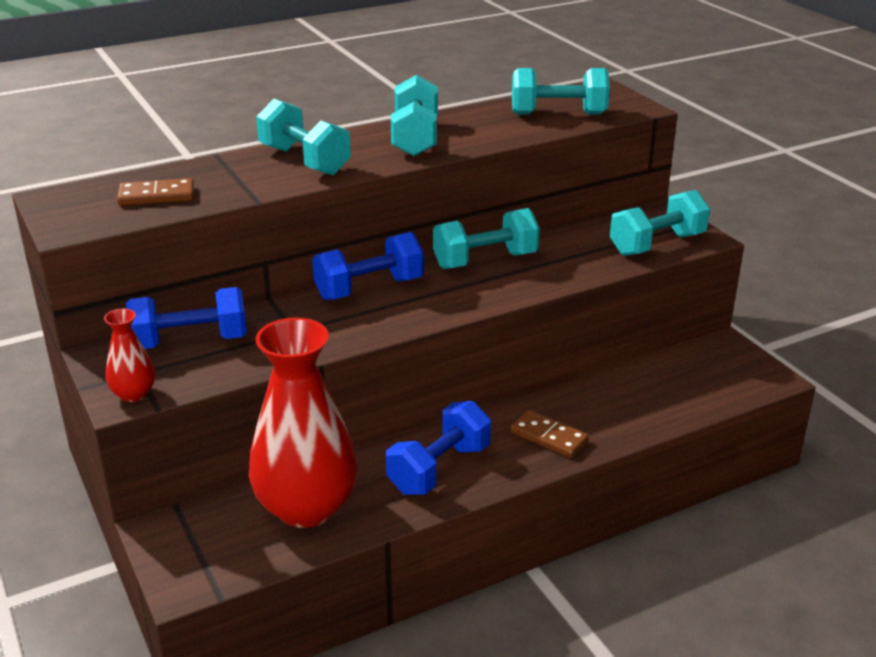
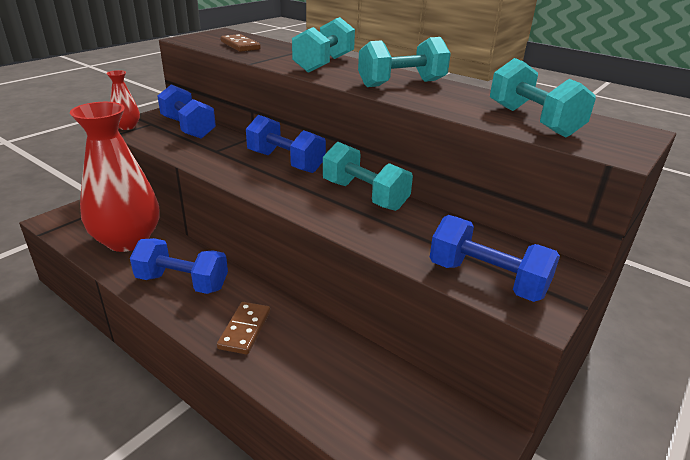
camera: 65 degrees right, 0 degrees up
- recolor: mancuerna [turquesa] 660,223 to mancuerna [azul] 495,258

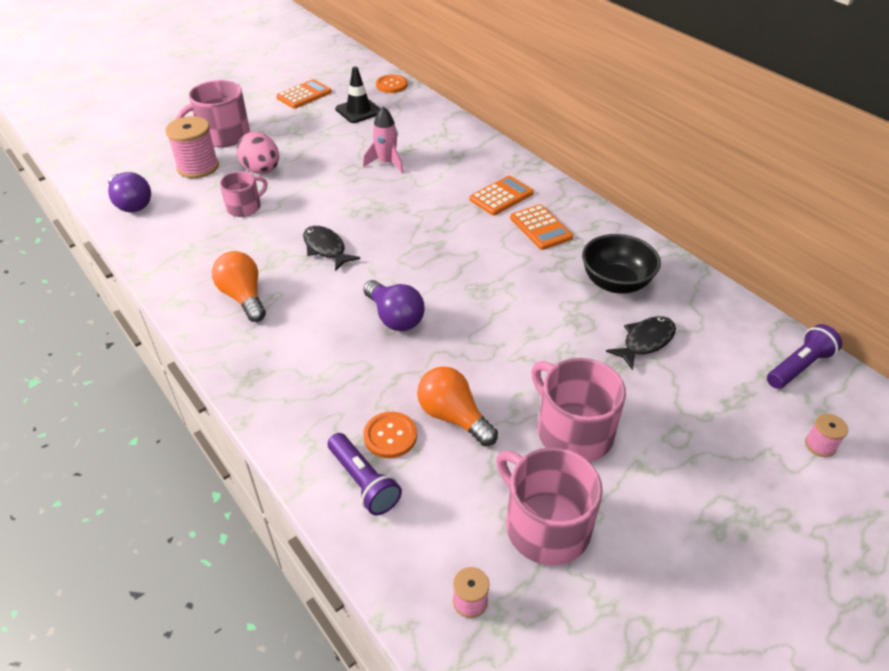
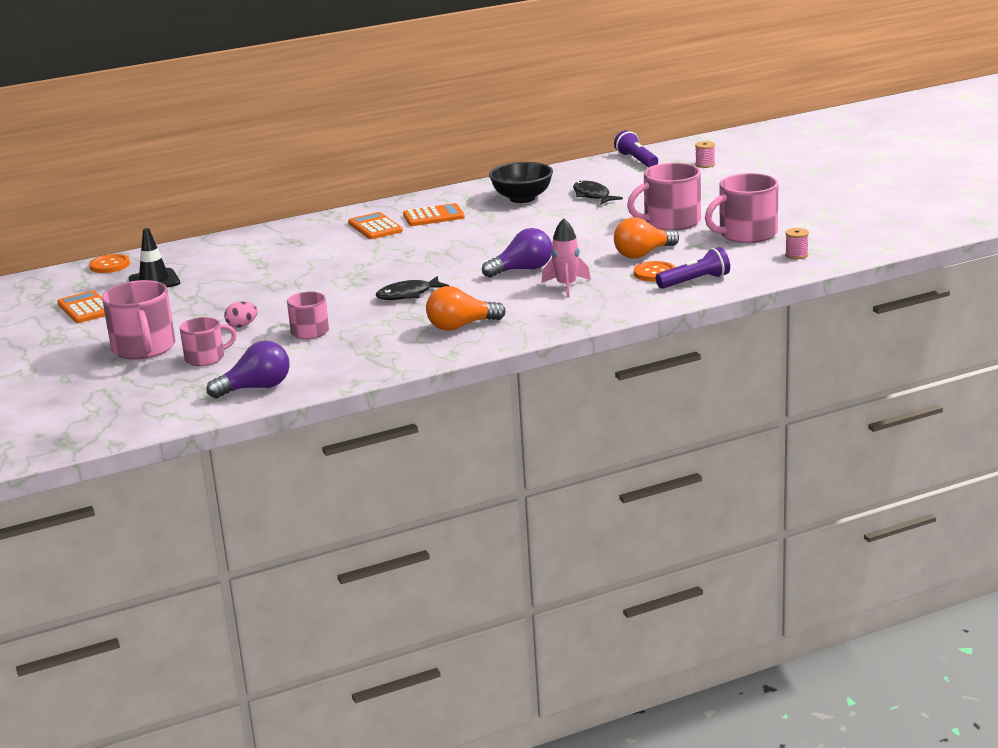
camera: 75 degrees left, 20 degrees down
- move: cohete [rosa] 383,139 to 566,257
- replace: carrete [rosa] 192,147 to taza [rosa] 208,341
- resize: huevo [rosa] 257,153 = 241,314 x0.55

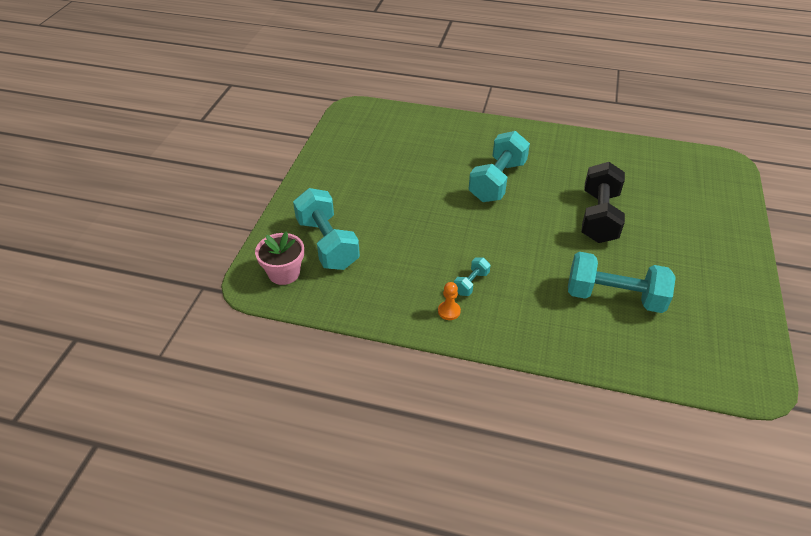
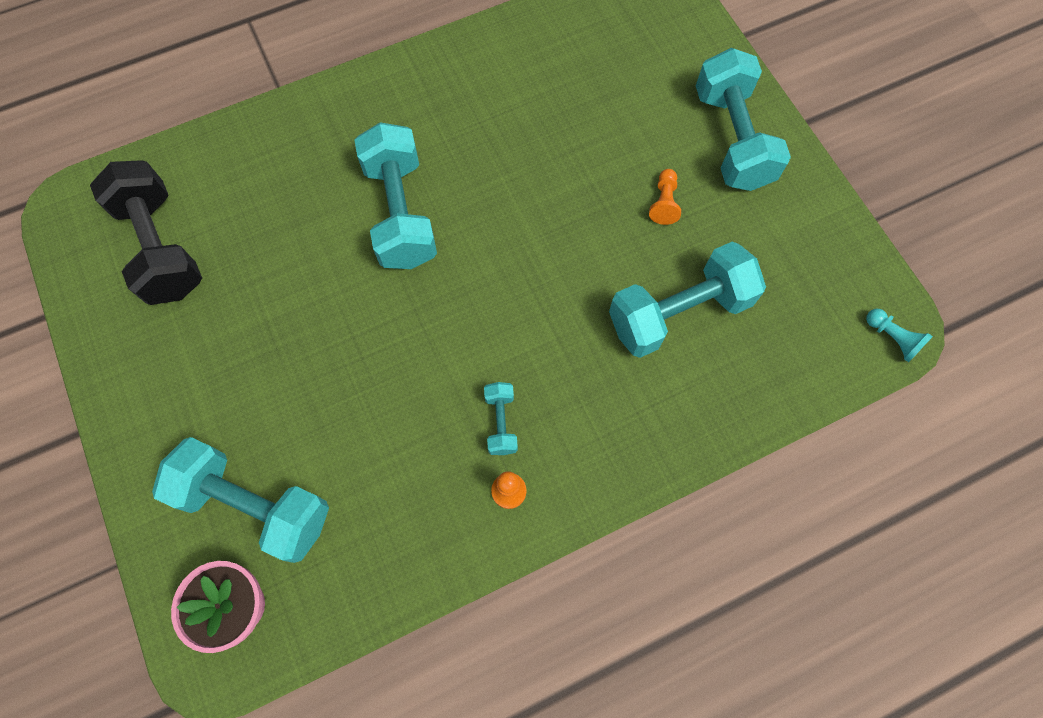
camera: 40 degrees left, 25 degrees up
- move: mancuerna [negro] 603,202 to 146,232
- insert: mancuerna [turquesa] 743,119
- insert: peón [naranja] 665,197
- insert: peón [turquesa] 899,335

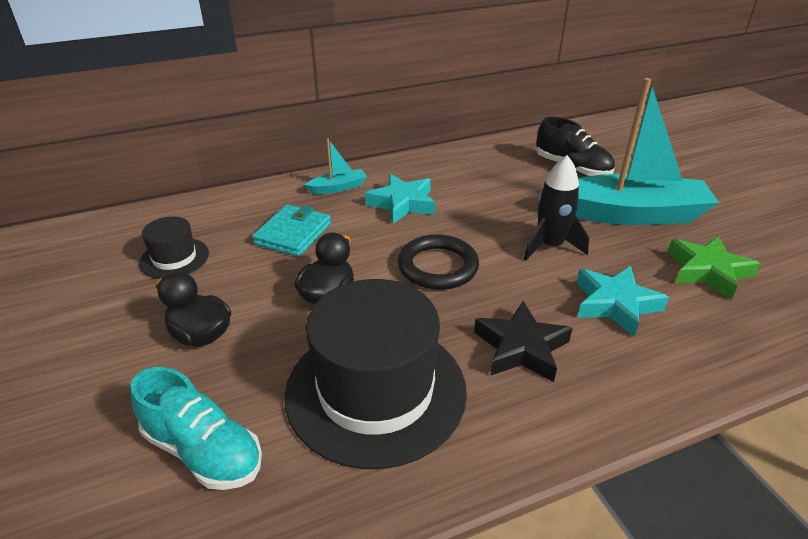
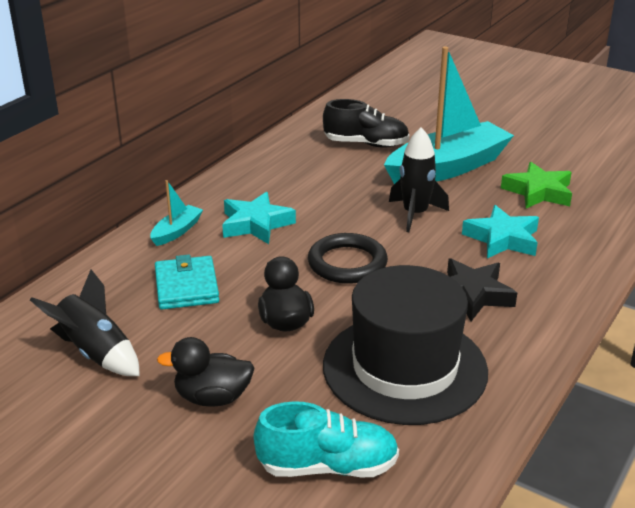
camera: 35 degrees left, 5 degrees down
- replace: sombrero [negro] 174,247 to cohete [negro] 85,323

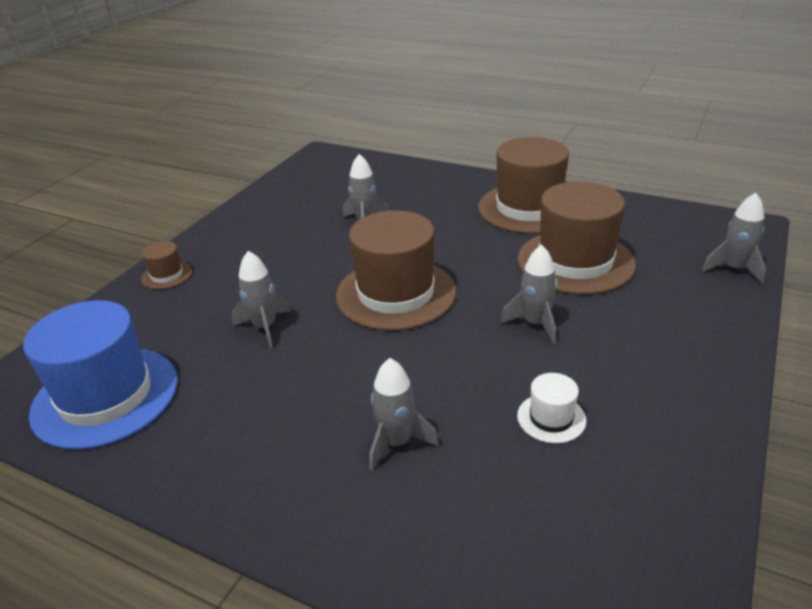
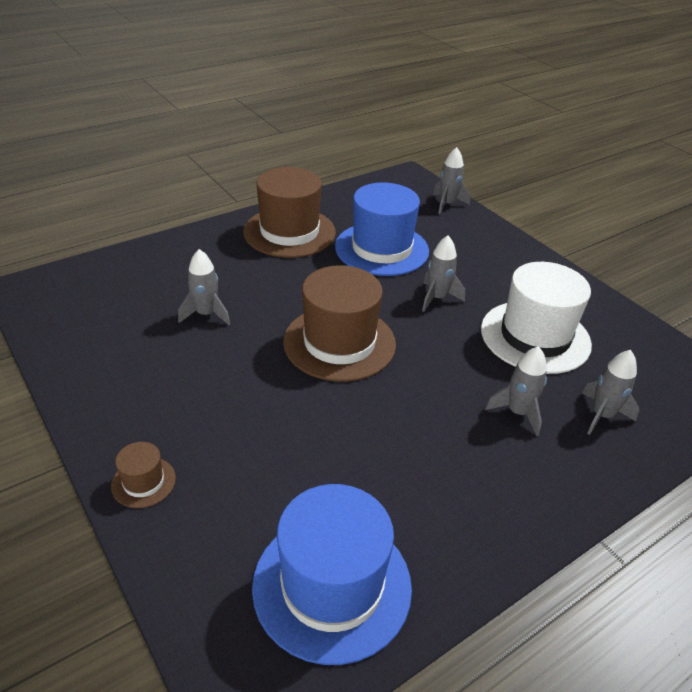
camera: 65 degrees left, 5 degrees up
- recolor: sombrero [marrón] 576,238 to sombrero [azul] 382,229
- move: cohete [gris] 261,299 to 610,392
- resize: sombrero [blanco] 551,408 = 536,318 x2.26

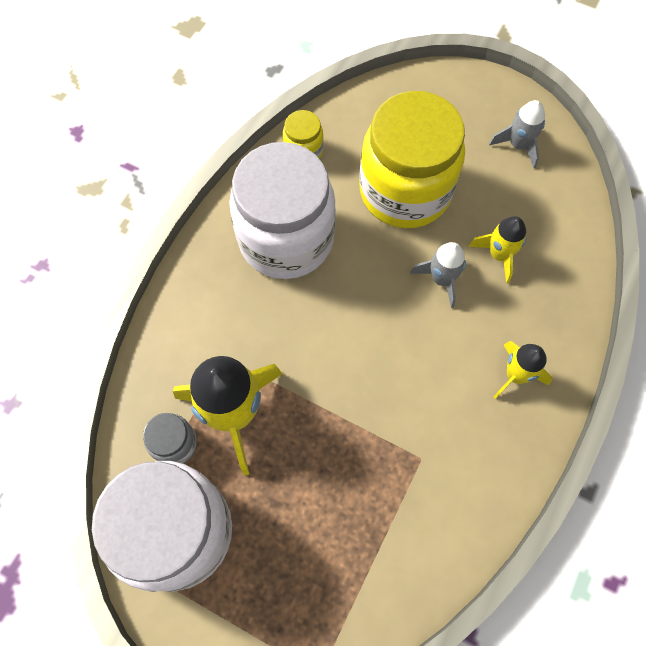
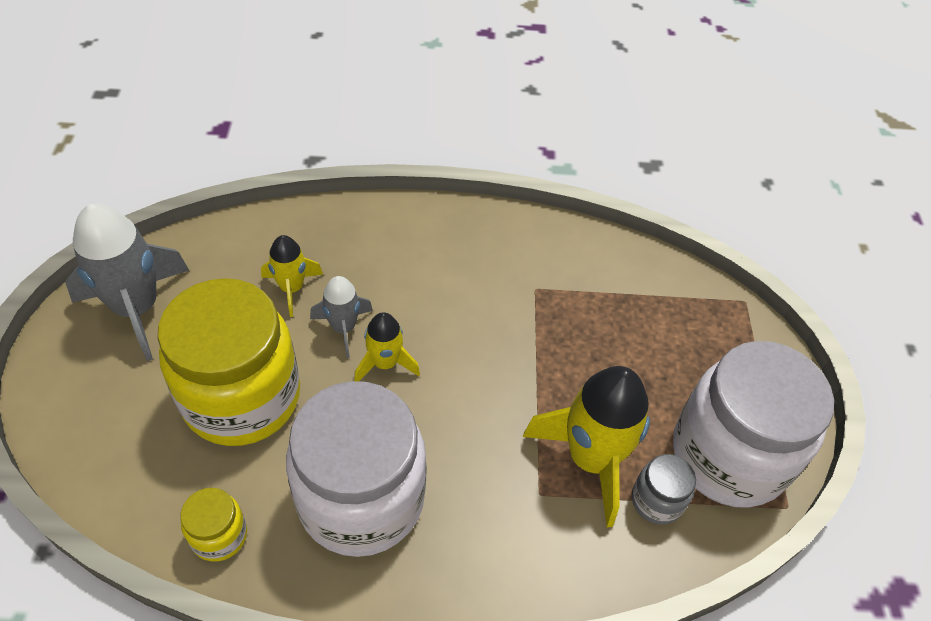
camera: 120 degrees left, 15 degrees down
- resize: cohete [gris] 517,134 = 127,282 x1.83
- move: cohete [amarillo] 522,370 to 387,346

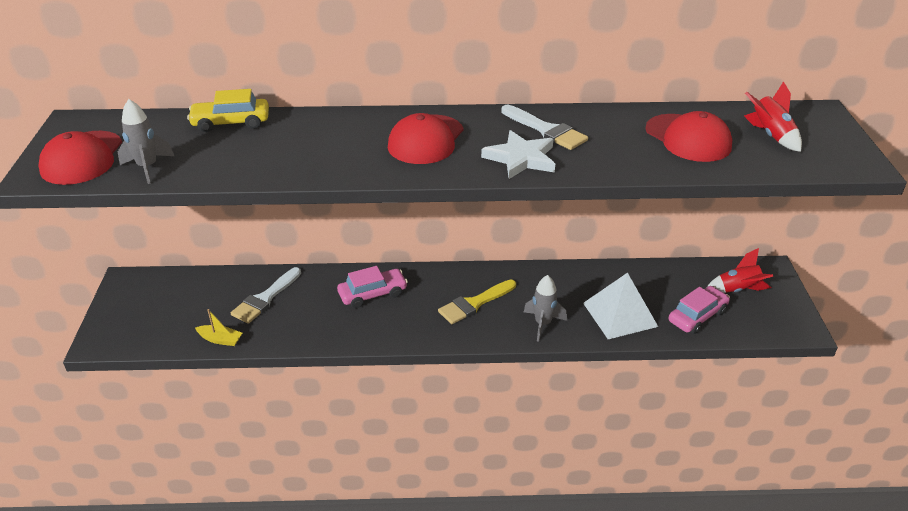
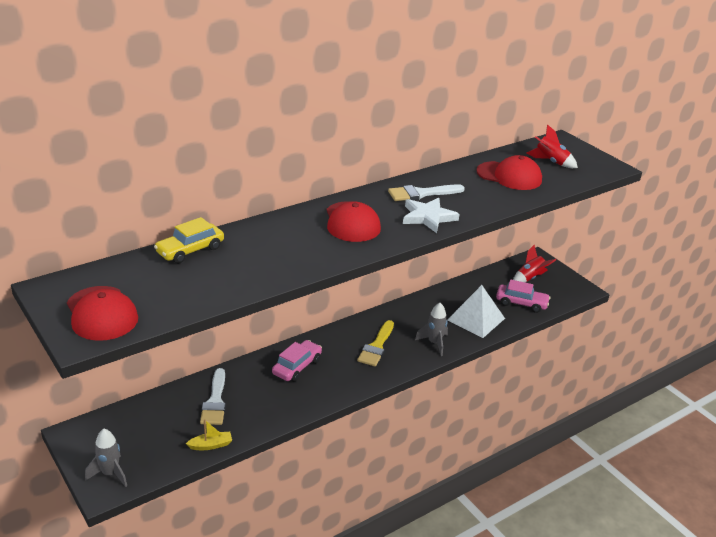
camera: 35 degrees left, 5 degrees down
- move: cohete [gris] 146,141 to 106,458
- rotate: pincel [blanco] 544,127 = 426,192 150 degrees clockwise
- rotate: coche [rosa] 699,310 = 523,296 90 degrees clockwise

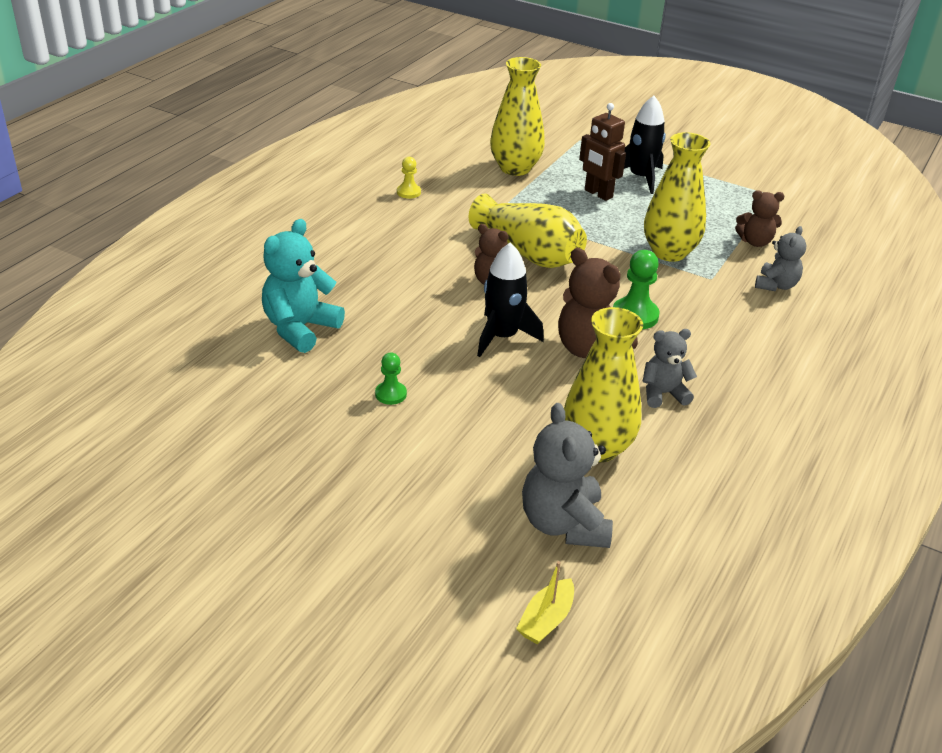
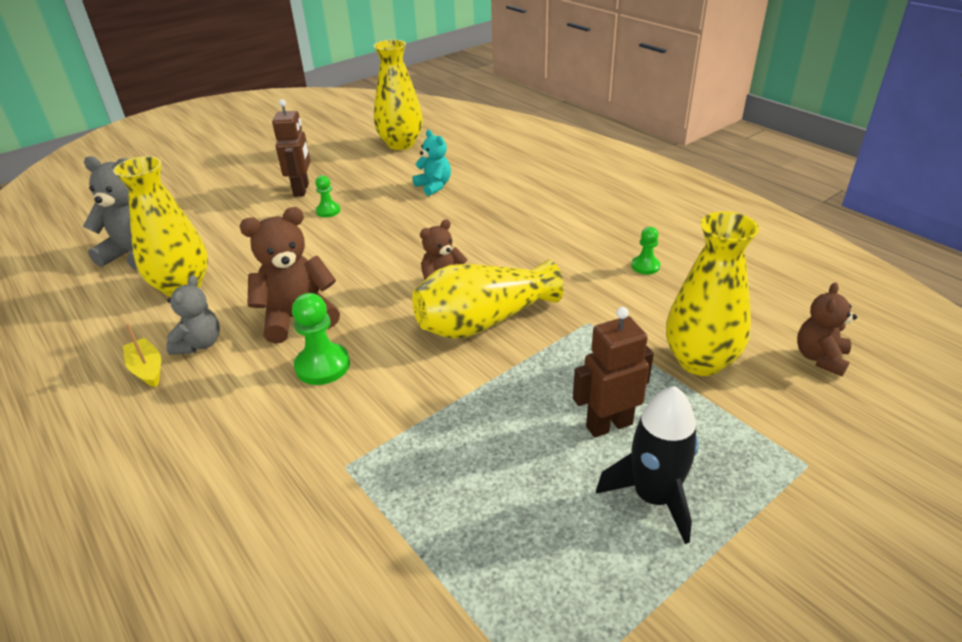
camera: 115 degrees right, 0 degrees up
- move: florero [amarillo] 677,197 to 398,95
- recolor: peón [amarillo] 409,178 to peón [verde] 645,251
- move: osito [marrón] 760,218 to 827,329
- resize: osito [turquesa] 303,286 = 432,163 x0.63
- delete: osito [gris] 780,258
- delete: cohete [negro] 510,300
- move: barco [amarillo] 545,603 to 142,355
- insert: robot [marrón] 291,148

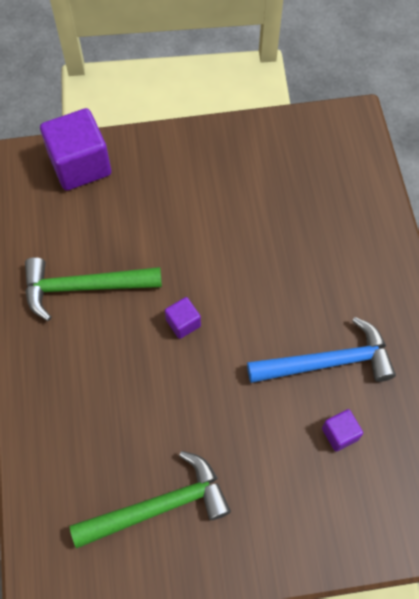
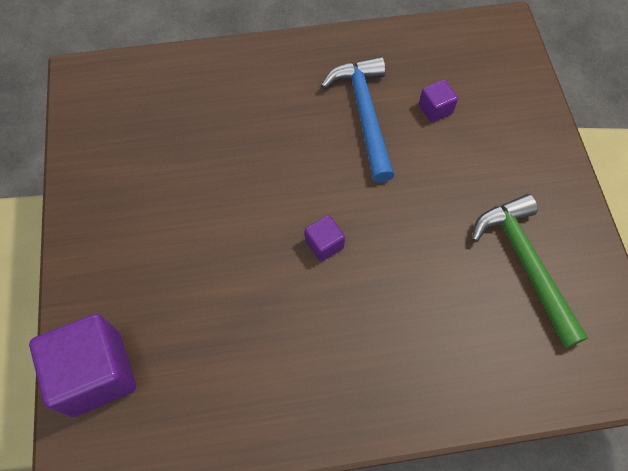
camera: 90 degrees left, 0 degrees up
- delete: martillo [verde] 93,289

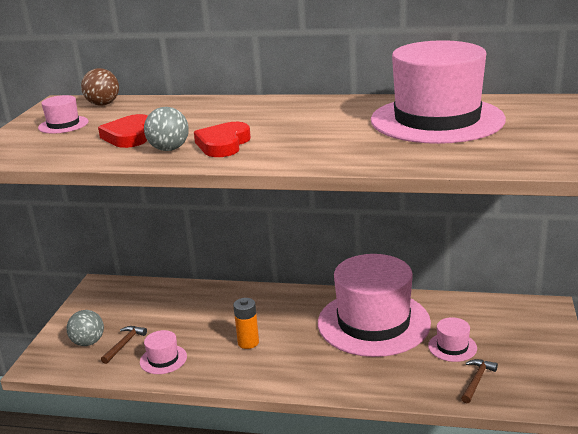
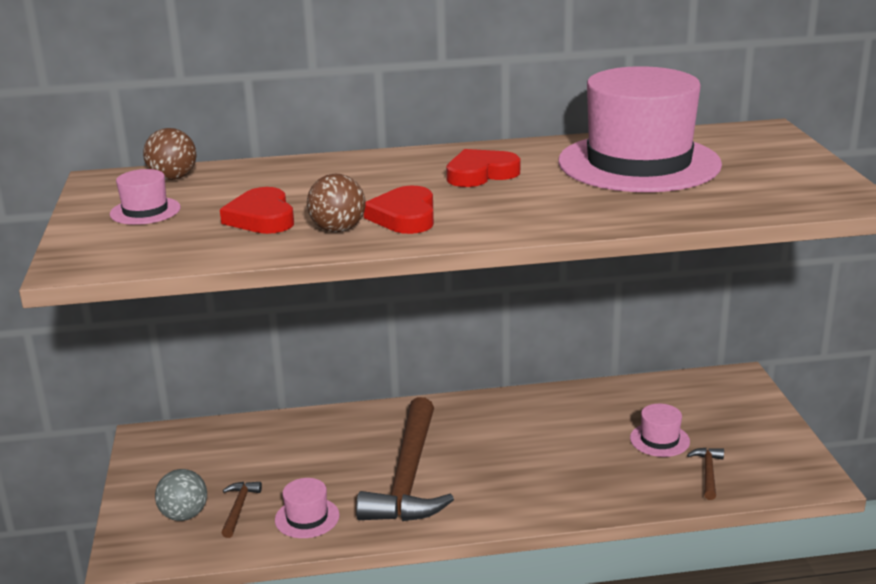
camera: 20 degrees left, 0 degrees up
- recolor: pelota [gris] 166,129 to pelota [marrón] 336,203
- delete: sombrero [rosa] 374,305
- replace: pila [naranja] 246,323 to martillo [marrón] 405,459
- insert: corazón [rojo] 483,168

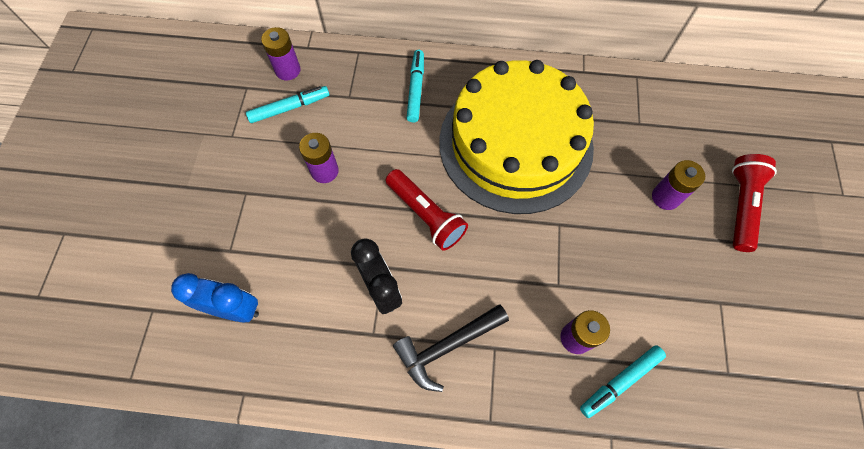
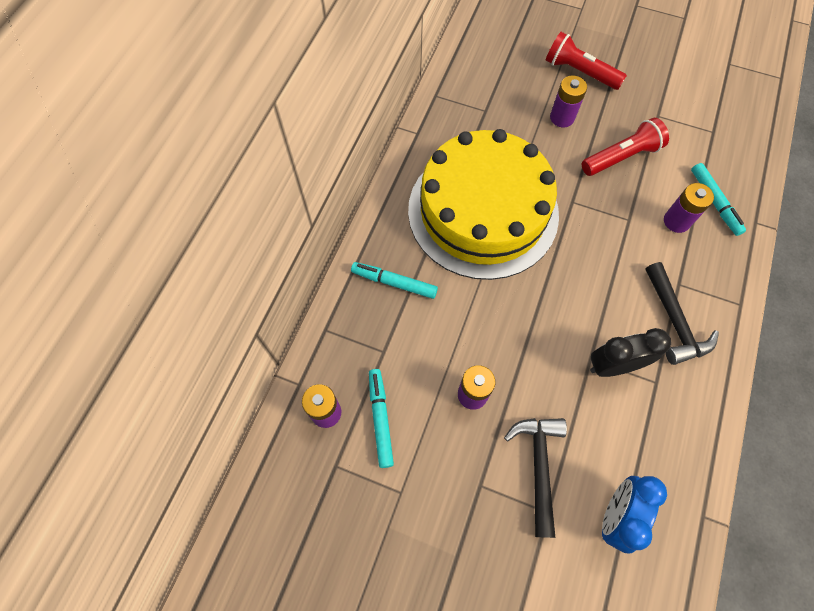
camera: 75 degrees left, 0 degrees up
- move: lámpara de mano [rojo] 427,210 to 625,147
- insert: martillo [negro] 535,478

